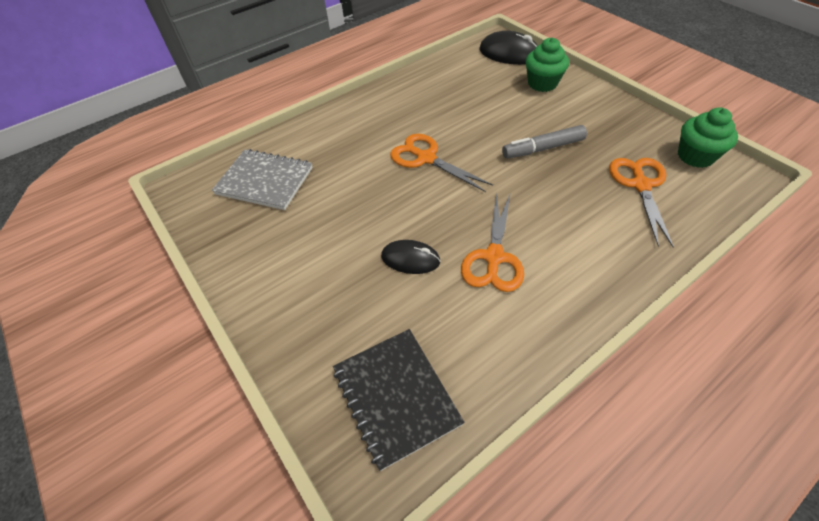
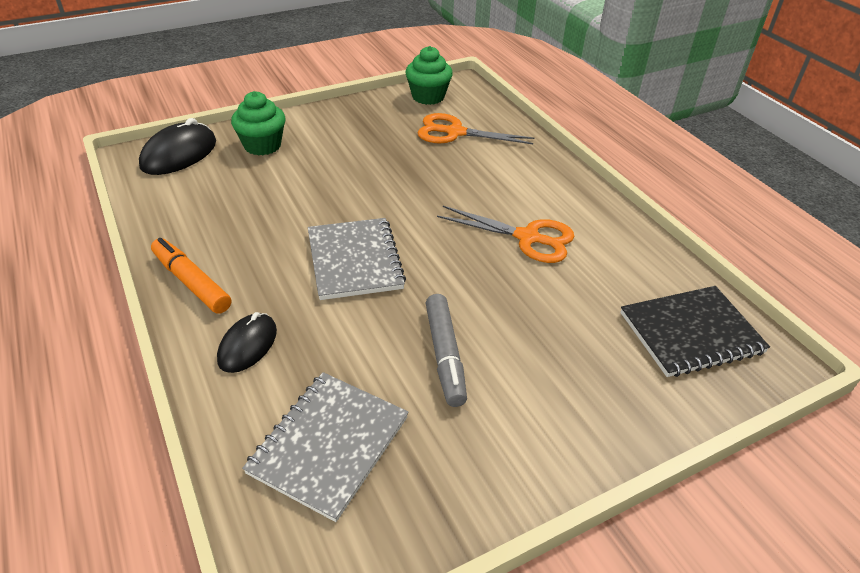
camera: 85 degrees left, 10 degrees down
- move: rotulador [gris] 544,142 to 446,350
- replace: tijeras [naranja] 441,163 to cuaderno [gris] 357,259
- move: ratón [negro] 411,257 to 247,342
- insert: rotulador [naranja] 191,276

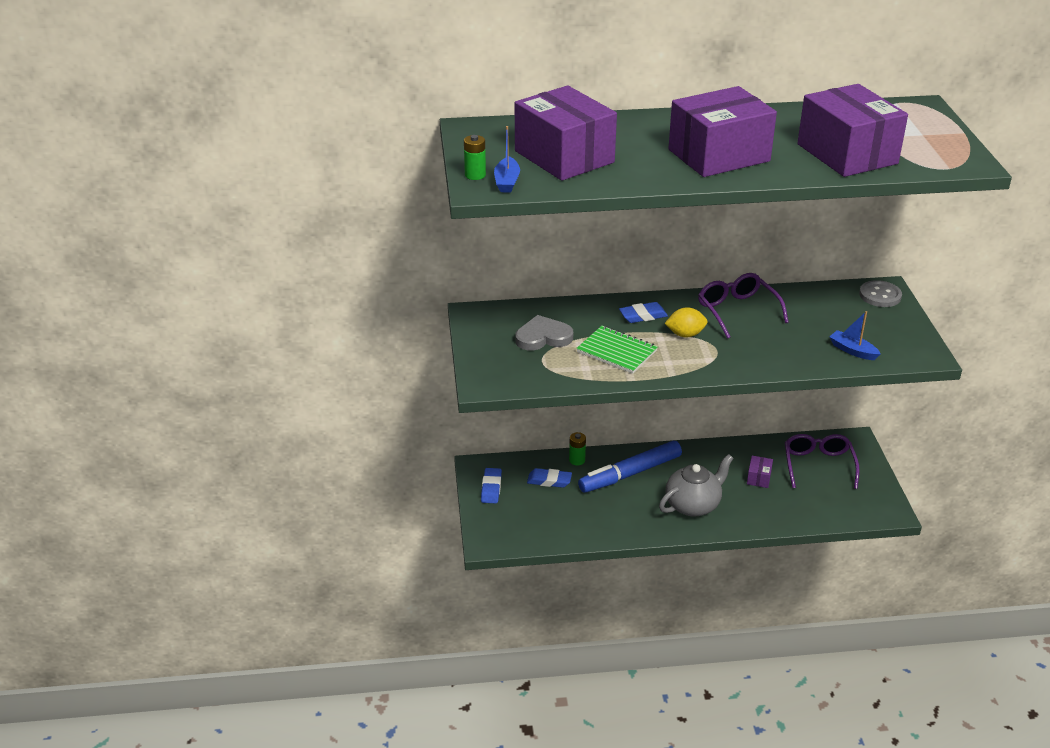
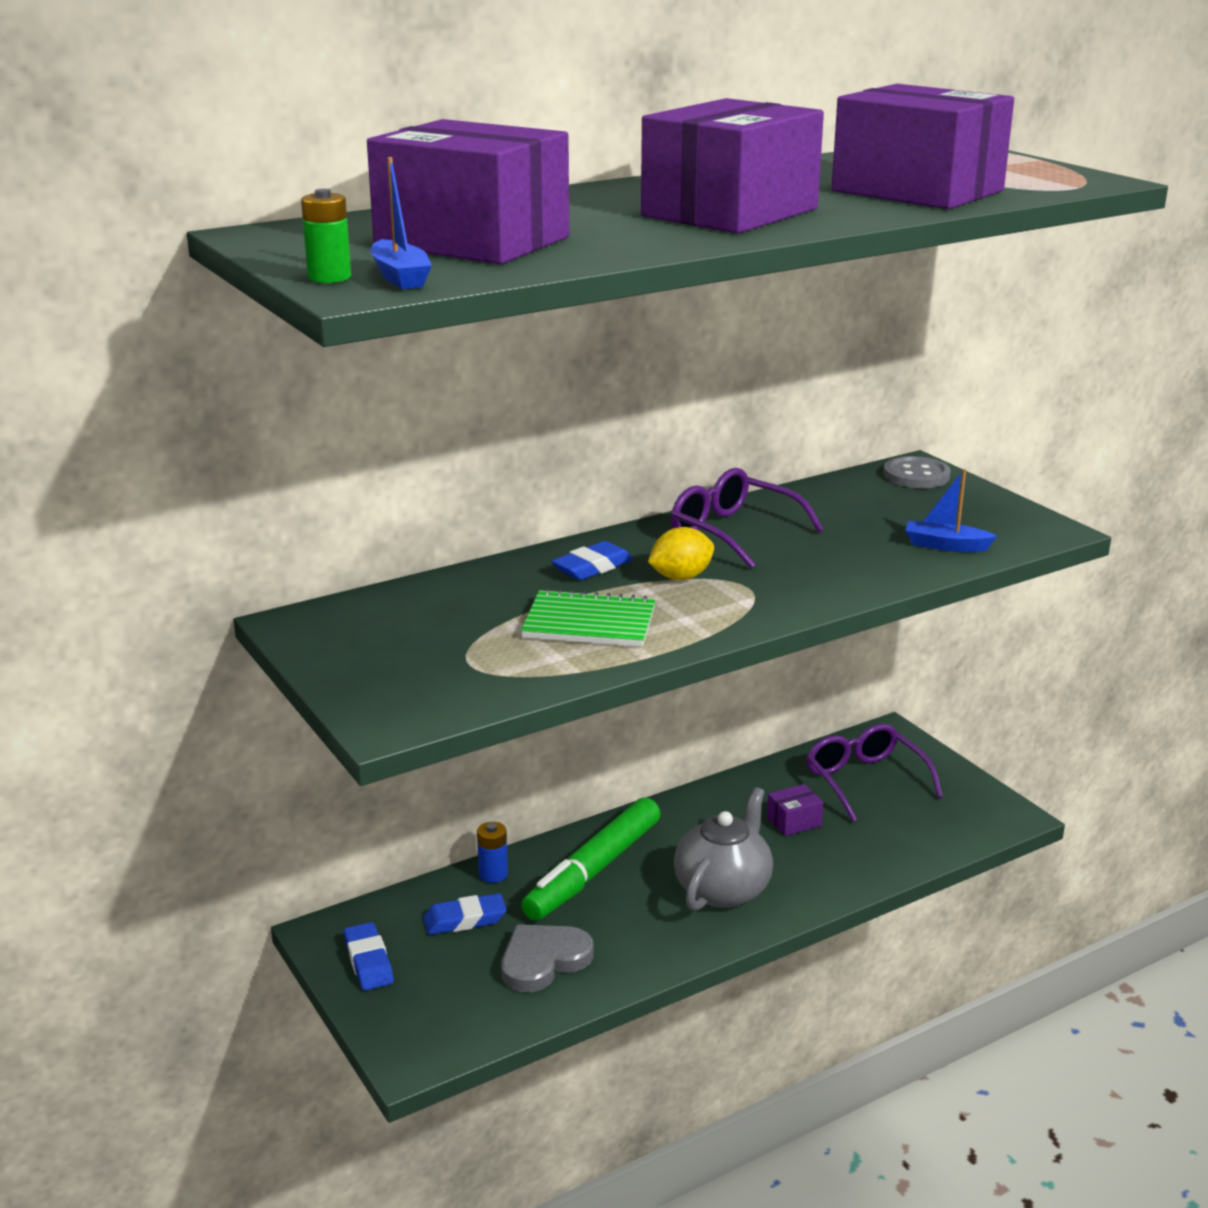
camera: 25 degrees left, 10 degrees down
- move: corazón [gris] 544,332 to 547,958
- recolor: pila [verde] 577,448 to pila [azul] 492,852
- recolor: rotulador [azul] 630,467 to rotulador [verde] 590,859
- rotate: caja [morado] 760,472 = 795,810 75 degrees clockwise

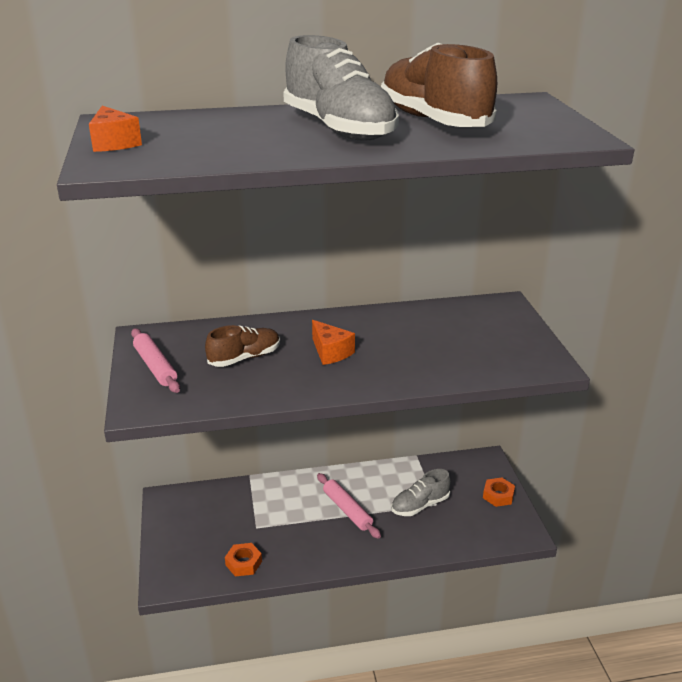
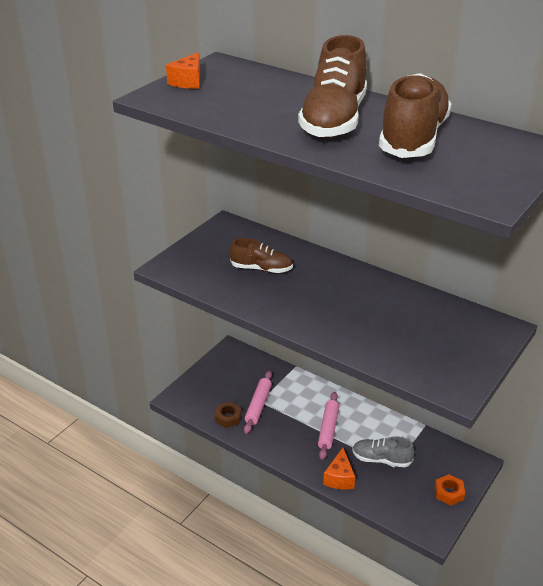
camera: 45 degrees right, 5 degrees up
- recolor: zapato [gris] 341,87 to zapato [marrón] 332,86
- move: queso [naranja] 333,342 to 339,468
- move: rodillo [rosa] 155,361 to 258,402
- recolor: tuerca [naranja] 243,560 to tuerca [marrón] 227,415

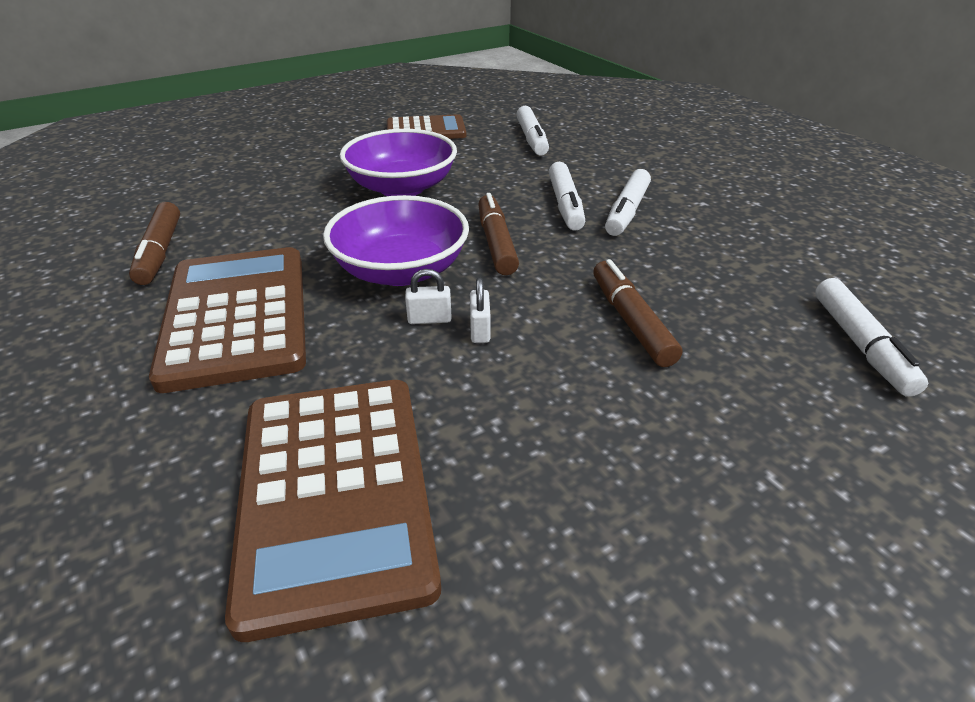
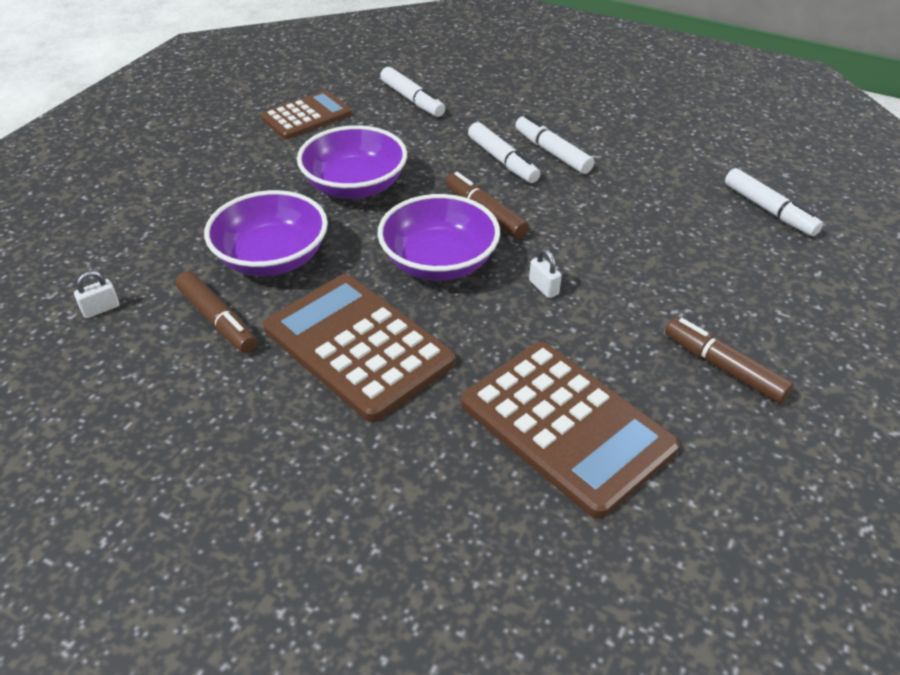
camera: 30 degrees left, 5 degrees up
- rotate: rotulador [blanco] 628,202 = 554,144 150 degrees clockwise
- move: rotulador [marrón] 637,313 to 729,360
- move: candado [blanco] 428,296 to 97,294
- insert: cuenco [morado] 266,233

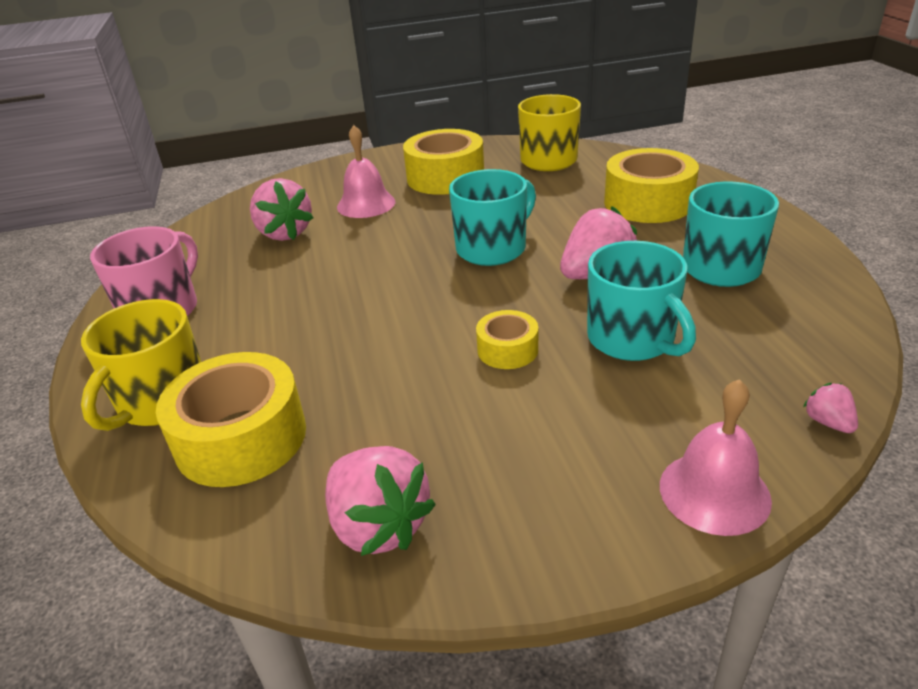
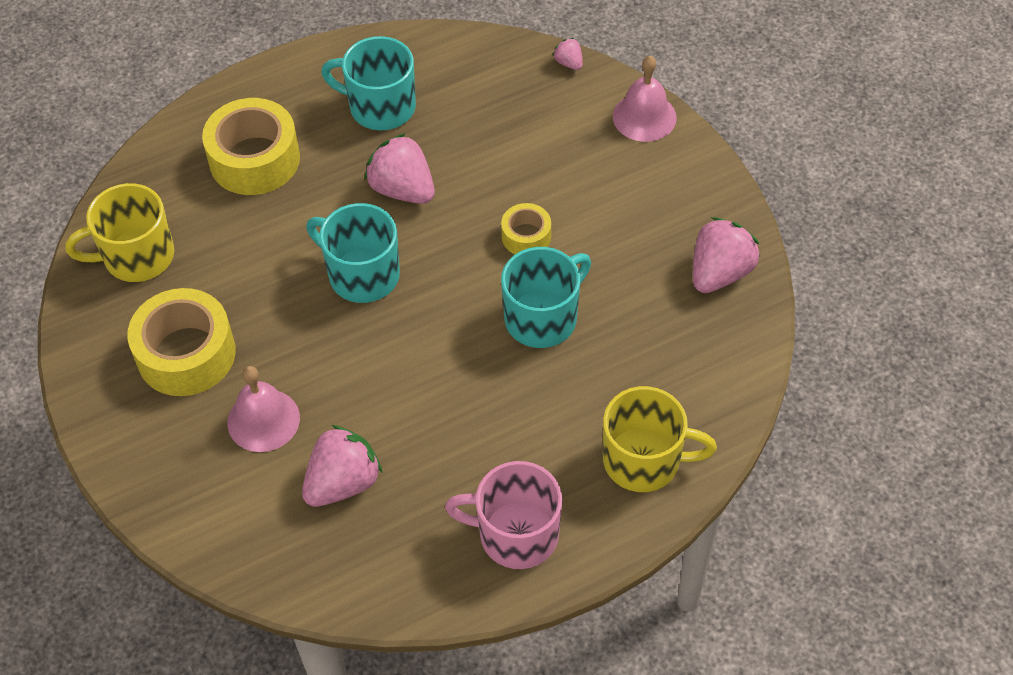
camera: 105 degrees left, 20 degrees up
- move: taza [turquesa] 641,301 to 546,297
- delete: cinta adhesiva [amarillo] 231,419
- rotate: fresa [rosa] 830,408 = 568,54 90 degrees clockwise

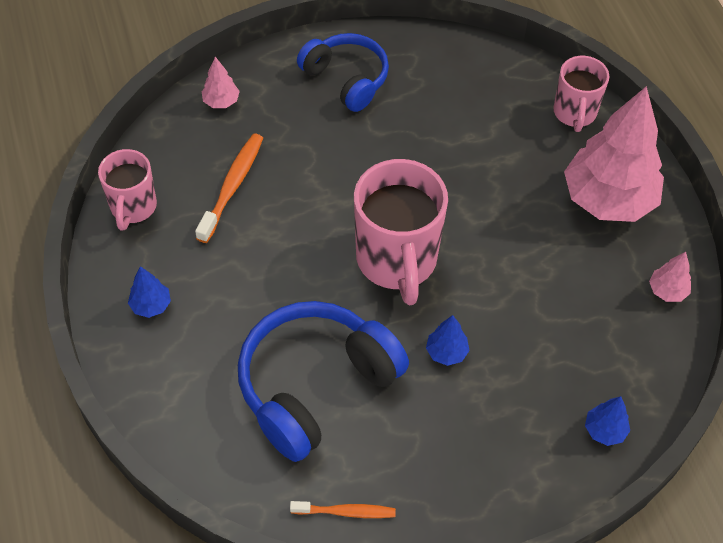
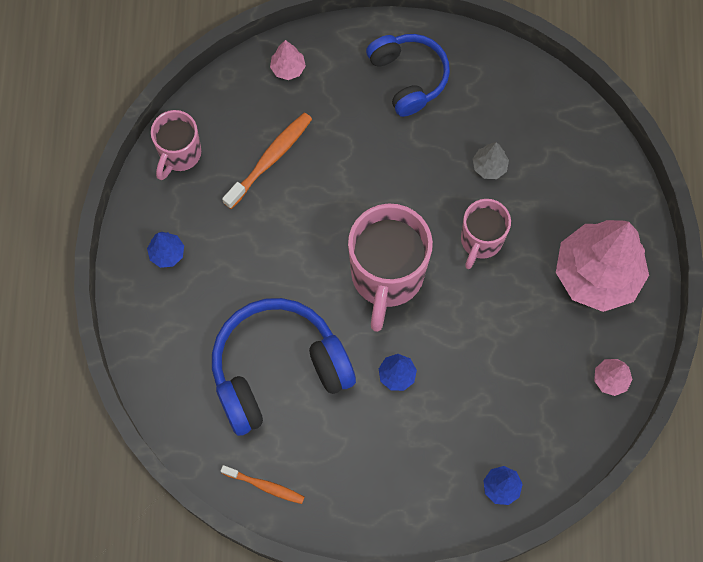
camera: 20 degrees right, 15 degrees up
- move: taza [rosa] 581,94 to 486,234
- insert: árbol [gris] 491,160

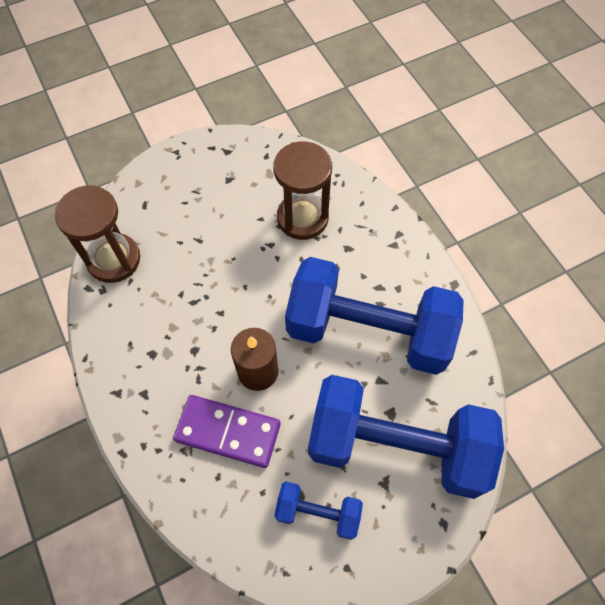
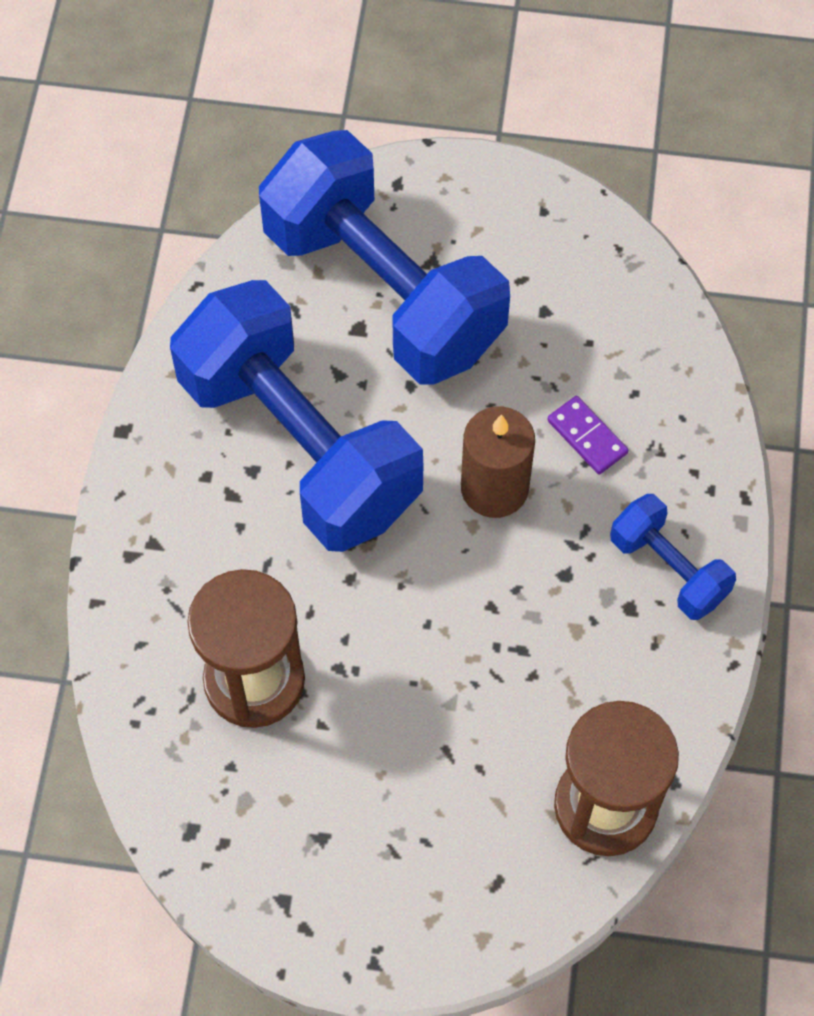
camera: 145 degrees left, 0 degrees up
- resize: ficha de dominó [morado] 227,431 = 587,435 x0.52
- move: mancuerna [azul] 318,510 to 673,557

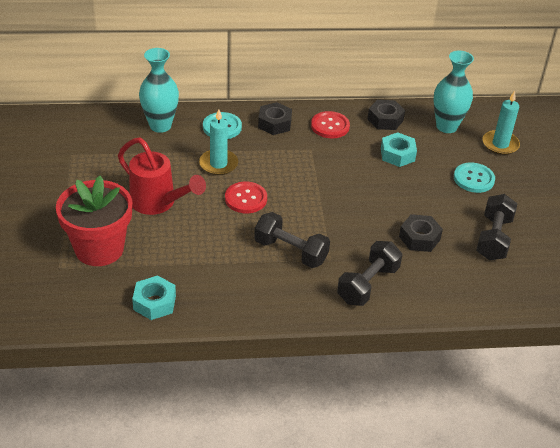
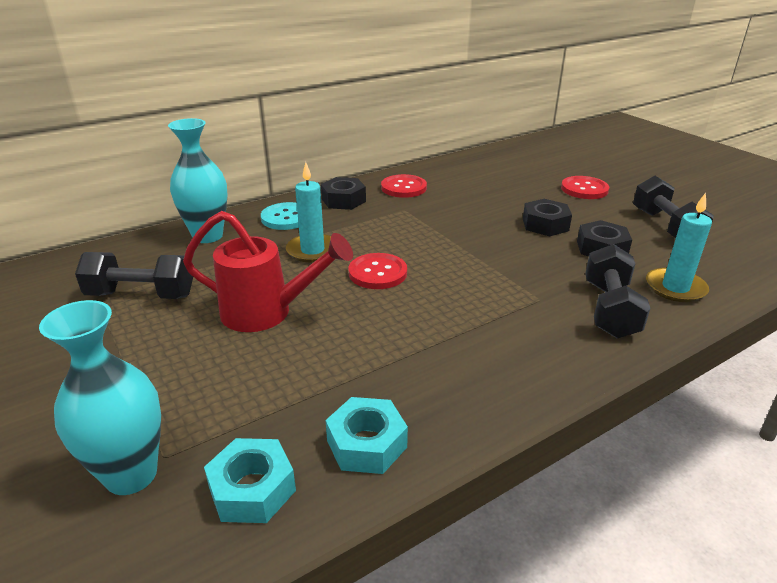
camera: 25 degrees left, 10 degrees down
- move: florero [turquesa] 453,92 to 100,397
- move: vela [turquesa] 501,123 to 679,247
- move: tuerca [negro] 386,115 to 547,218
- move: tuerca [turquesa] 399,149 to 250,480
- recolor: botón [turquesa] 474,178 to botón [rojo] 585,187
- delete: maceta [rojo] 94,221
- move: mancuerna [negro] 292,240 to 134,275

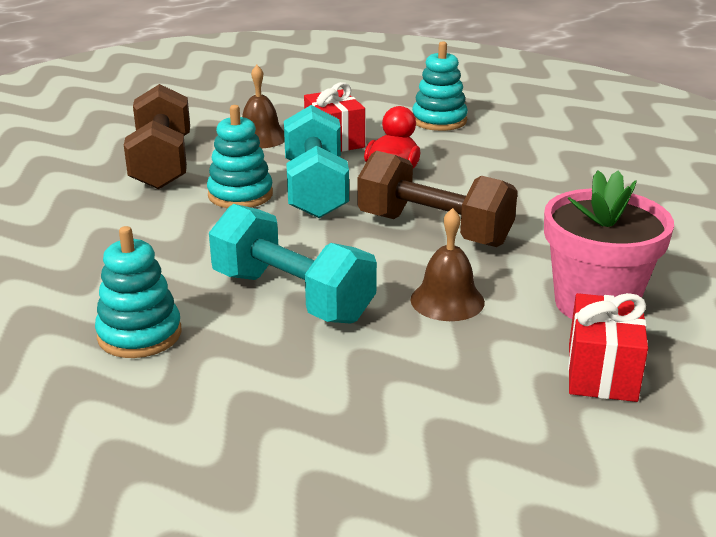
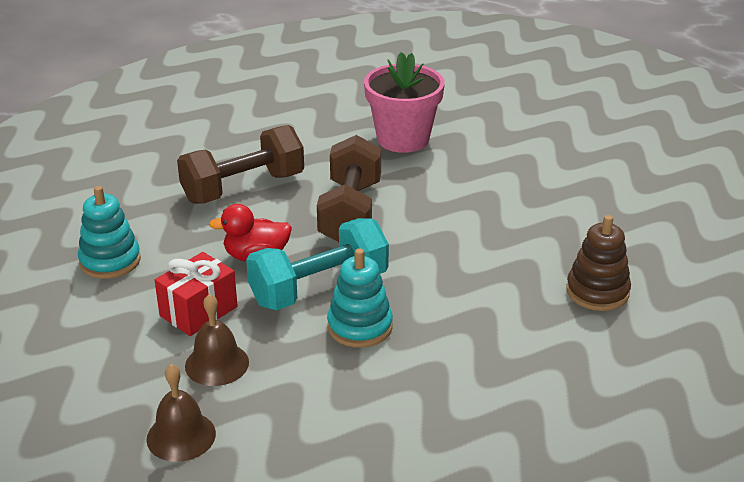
camera: 115 degrees left, 5 degrees up
- move: mancuerna [marrón] 157,136 to 240,164
- delete: mancuerna [turquesa] 293,264
- move: campana [marrón] 447,264 to 181,413
- recolor: juguete apilable [turquesa] 138,292 to juguete apilable [marrón] 598,263
- delete: regalo [rojo] 608,347

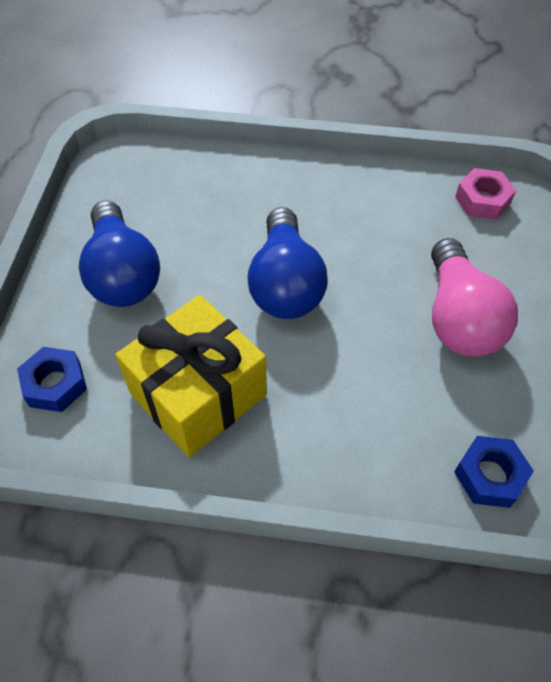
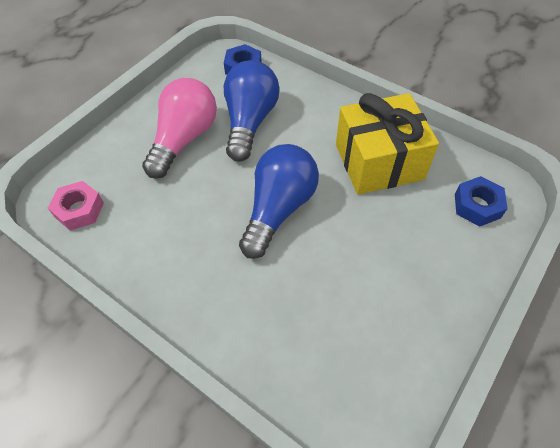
camera: 150 degrees left, 0 degrees up
- move: bombilla [azul] 119,253 to 252,111

